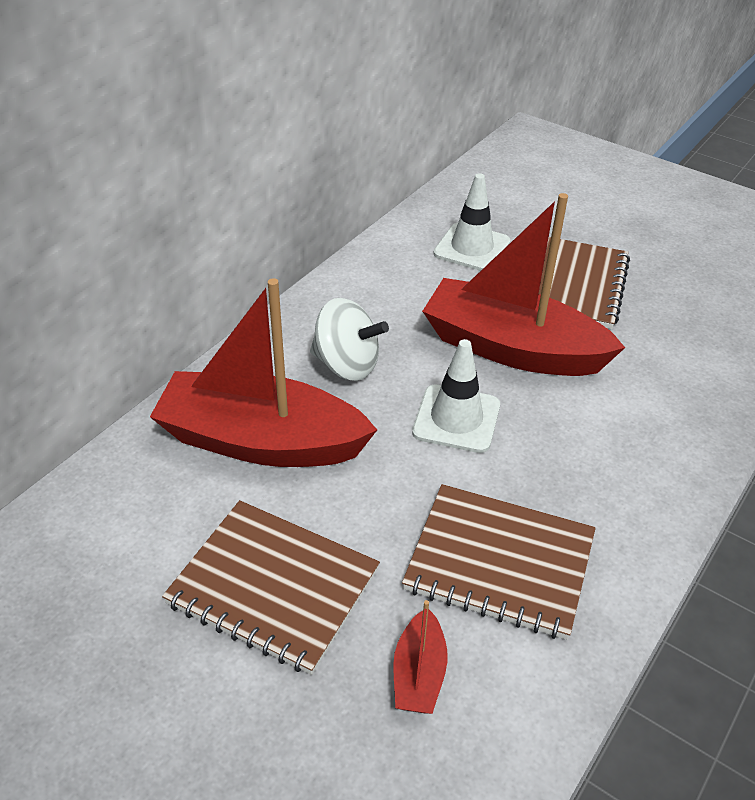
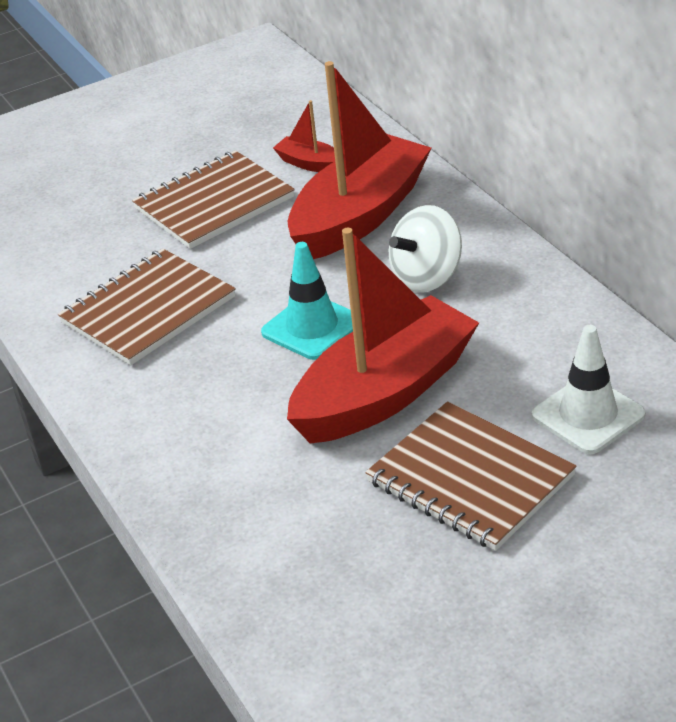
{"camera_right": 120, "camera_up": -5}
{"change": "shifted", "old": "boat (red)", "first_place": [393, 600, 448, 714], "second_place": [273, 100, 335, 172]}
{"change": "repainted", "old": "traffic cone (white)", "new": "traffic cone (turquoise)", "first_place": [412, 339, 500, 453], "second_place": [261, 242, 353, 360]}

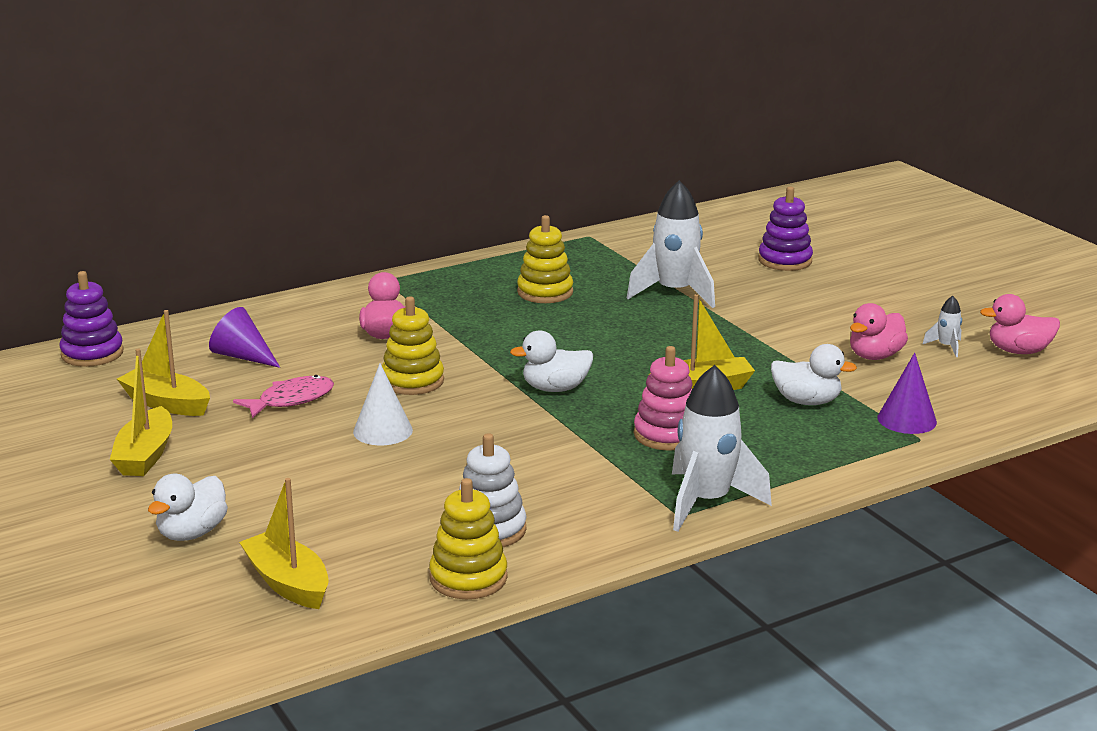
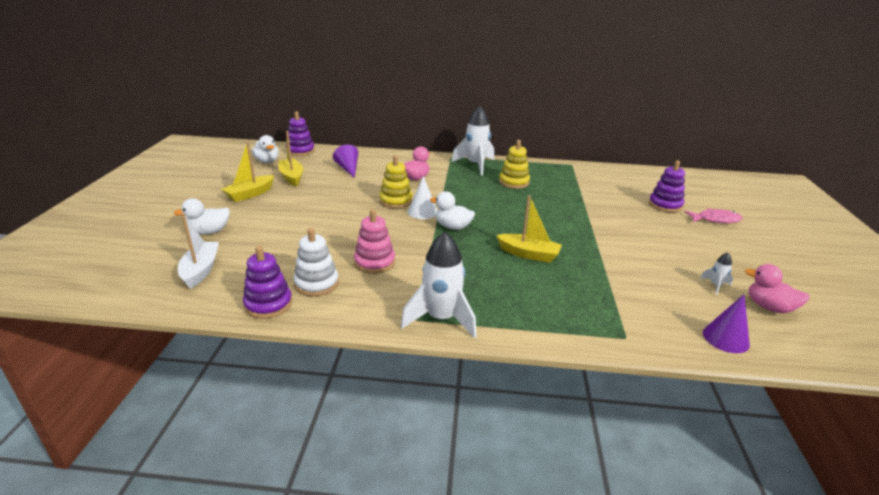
{"camera_right": 35, "camera_up": 5}
{"change": "gone", "old": "duck (pink)", "first_place": [850, 303, 908, 360]}
{"change": "shifted", "old": "fish (pink)", "first_place": [233, 375, 334, 418], "second_place": [684, 208, 743, 223]}
{"change": "shifted", "old": "cone (white)", "first_place": [353, 363, 413, 445], "second_place": [408, 176, 437, 219]}
{"change": "shifted", "old": "rocket (white)", "first_place": [627, 180, 715, 308], "second_place": [451, 106, 494, 176]}
{"change": "shifted", "old": "stacking toy (pink)", "first_place": [634, 346, 693, 451], "second_place": [354, 209, 395, 274]}
{"change": "shifted", "old": "duck (white)", "first_place": [771, 344, 857, 405], "second_place": [252, 135, 279, 163]}
{"change": "shifted", "old": "cone (purple)", "first_place": [878, 353, 937, 434], "second_place": [703, 294, 750, 353]}
{"change": "repainted", "old": "boat (yellow)", "new": "boat (white)", "first_place": [239, 478, 329, 609], "second_place": [178, 213, 219, 289]}
{"change": "repainted", "old": "stacking toy (yellow)", "new": "stacking toy (purple)", "first_place": [429, 478, 508, 599], "second_place": [243, 246, 292, 319]}

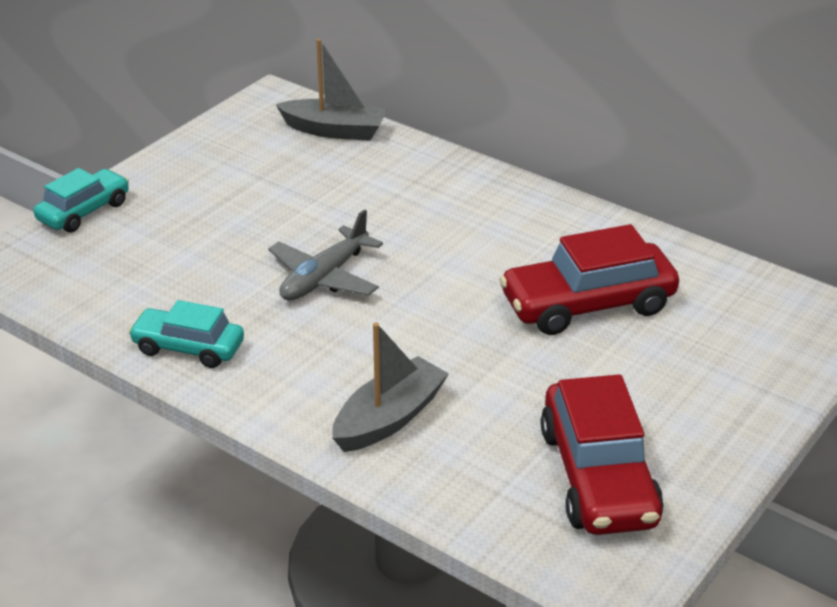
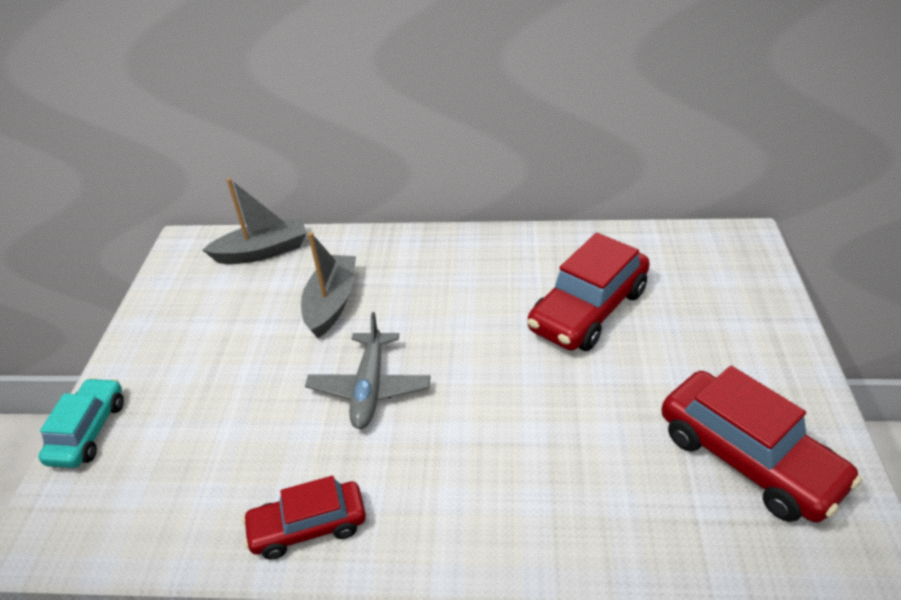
{"camera_right": -30, "camera_up": 5}
{"change": "shifted", "old": "boat (grey)", "first_place": [332, 322, 449, 452], "second_place": [301, 232, 356, 338]}
{"change": "repainted", "old": "car (turquoise)", "new": "car (red)", "first_place": [128, 300, 244, 368], "second_place": [242, 476, 366, 560]}

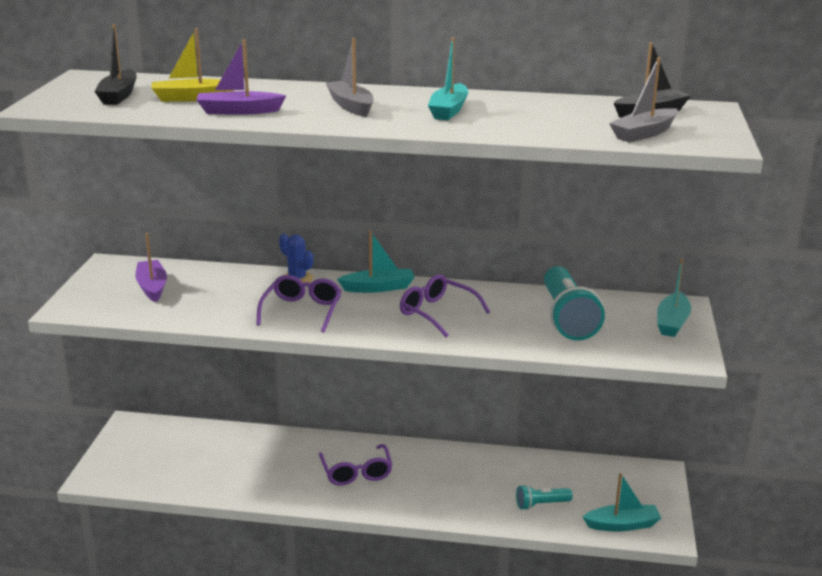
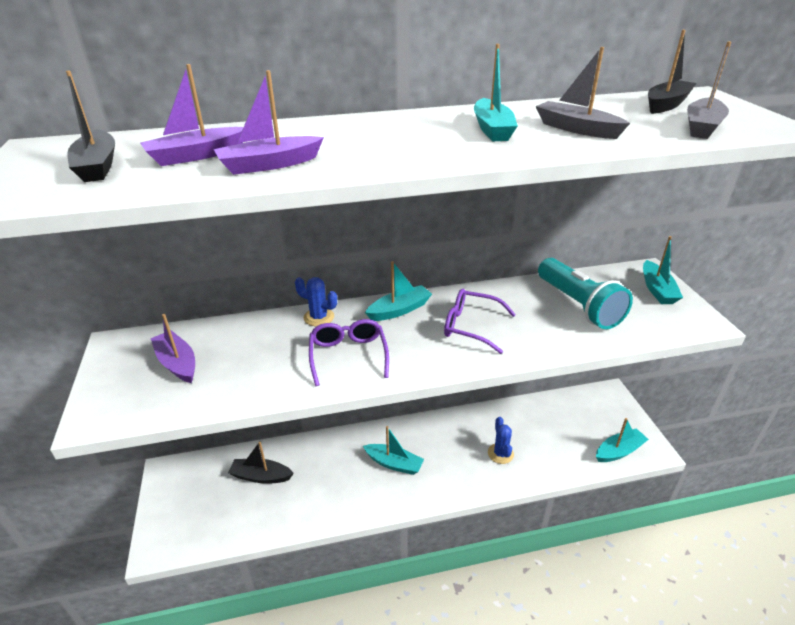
{"camera_right": -20, "camera_up": 10}
{"change": "gone", "old": "flashlight (turquoise)", "first_place": [516, 485, 573, 510]}
{"change": "new", "new": "boat (black)", "second_place": [228, 441, 294, 484]}
{"change": "new", "new": "cactus (blue)", "second_place": [488, 417, 514, 464]}
{"change": "shifted", "old": "boat (grey)", "first_place": [326, 38, 374, 117], "second_place": [536, 47, 630, 139]}
{"change": "swapped", "old": "glasses (purple)", "new": "boat (turquoise)", "first_place": [319, 444, 393, 486], "second_place": [363, 426, 424, 475]}
{"change": "repainted", "old": "boat (yellow)", "new": "boat (purple)", "first_place": [151, 28, 234, 102], "second_place": [140, 64, 243, 166]}

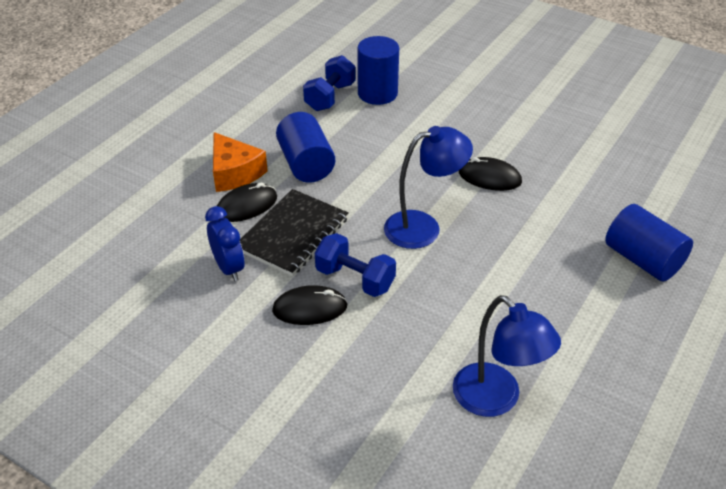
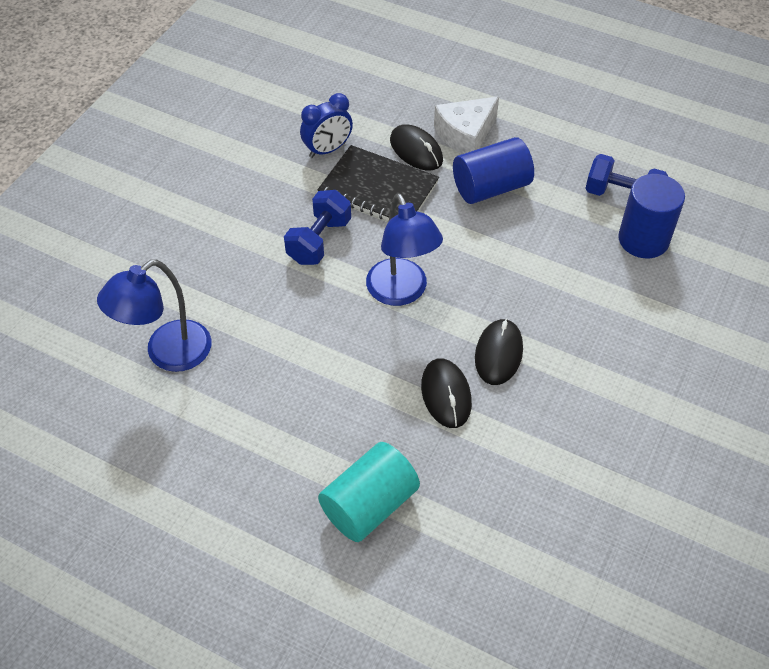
{"camera_right": 85, "camera_up": 10}
{"change": "shifted", "old": "mouse (black)", "first_place": [272, 285, 348, 325], "second_place": [421, 358, 472, 428]}
{"change": "repainted", "old": "cheese (orange)", "new": "cheese (white)", "first_place": [213, 132, 268, 192], "second_place": [434, 96, 499, 154]}
{"change": "repainted", "old": "cylinder (blue)", "new": "cylinder (turquoise)", "first_place": [605, 204, 693, 282], "second_place": [318, 442, 420, 542]}

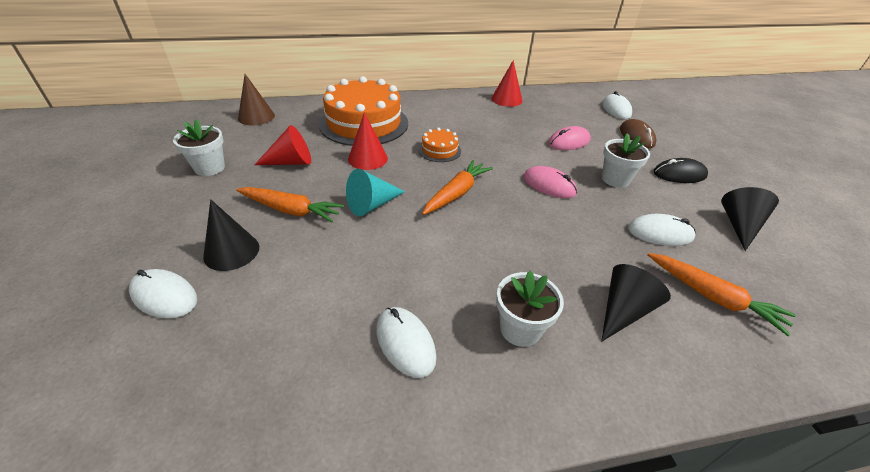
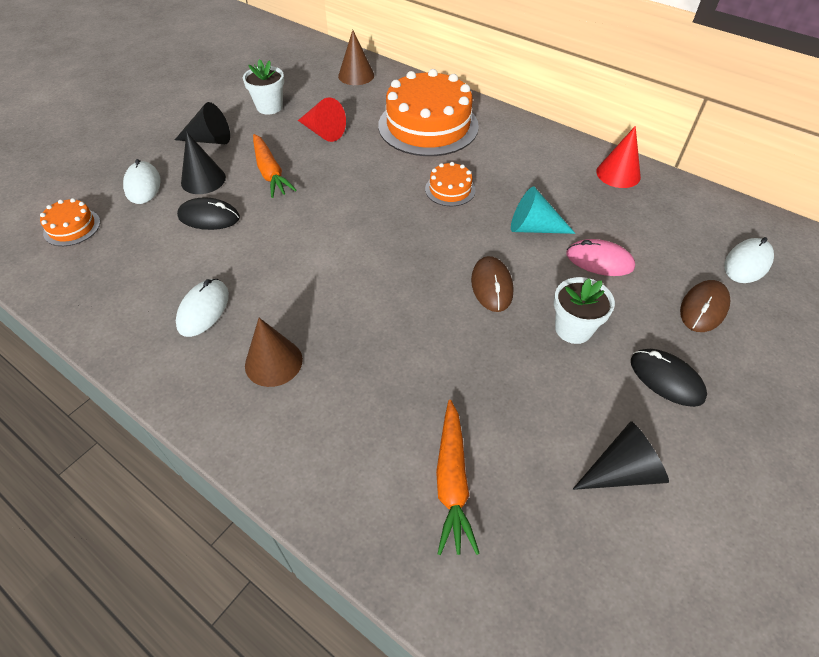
{"camera_right": 50, "camera_up": 10}
{"change": "gone", "old": "cone (red)", "first_place": [348, 113, 388, 170]}
{"change": "gone", "old": "carrot (orange)", "first_place": [422, 160, 493, 215]}
{"change": "gone", "old": "mouse (white)", "first_place": [628, 214, 696, 246]}
{"change": "new", "new": "cake (orange)", "second_place": [40, 198, 100, 246]}
{"change": "new", "new": "mouse (black)", "second_place": [177, 197, 240, 230]}
{"change": "shifted", "old": "cone (turquoise)", "first_place": [346, 169, 405, 216], "second_place": [511, 186, 576, 234]}
{"change": "shifted", "old": "cone (black)", "first_place": [601, 264, 671, 342], "second_place": [175, 102, 230, 144]}
{"change": "swapped", "old": "flower pot (white)", "new": "cone (brown)", "first_place": [496, 271, 564, 347], "second_place": [245, 318, 303, 387]}
{"change": "repainted", "old": "mouse (pink)", "new": "mouse (brown)", "first_place": [523, 166, 577, 198], "second_place": [471, 256, 513, 312]}

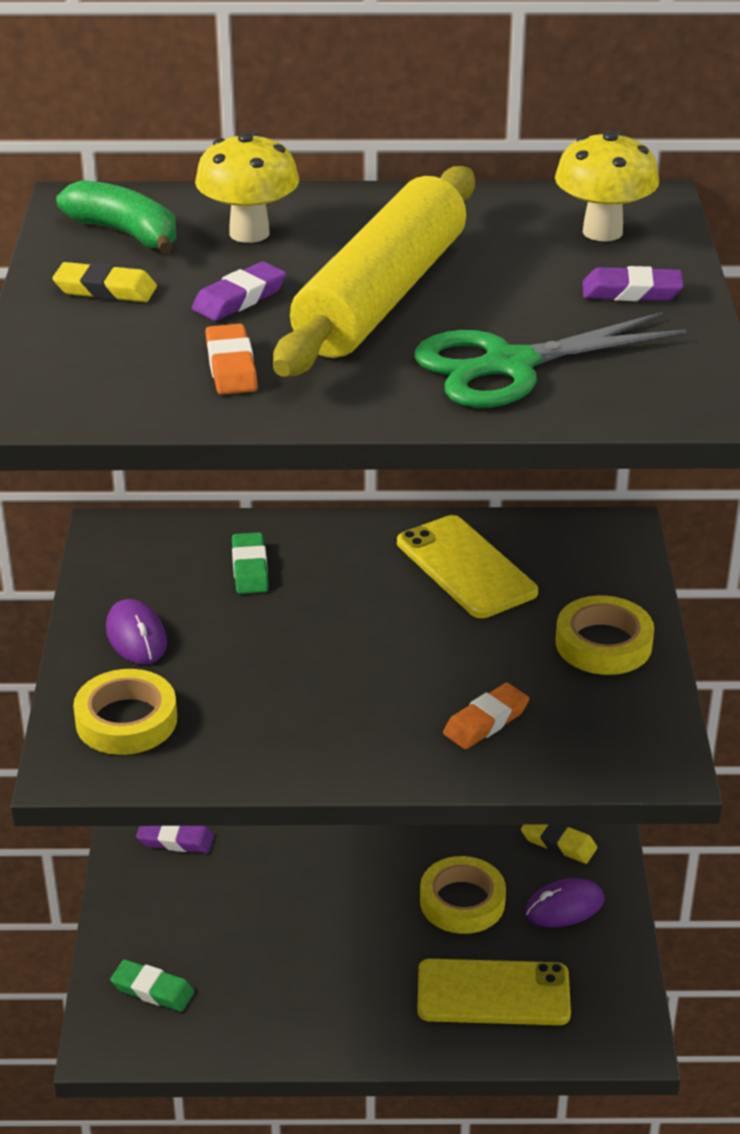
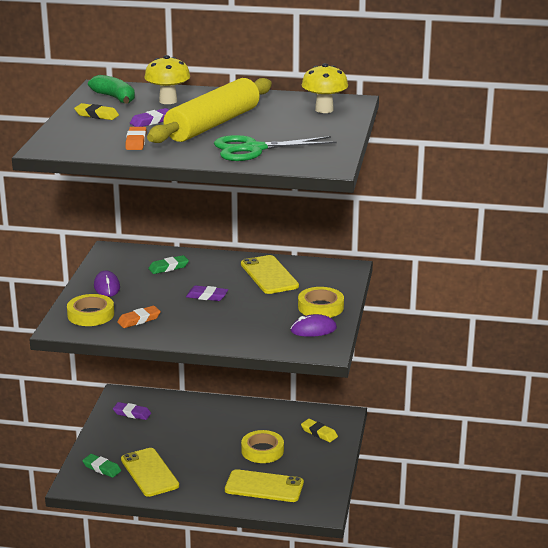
{"camera_right": 10, "camera_up": -10}
{"change": "new", "new": "phone (yellow)", "second_place": [121, 448, 179, 497]}
{"change": "shifted", "old": "eraser (orange)", "first_place": [443, 683, 529, 749], "second_place": [117, 306, 161, 328]}
{"change": "shifted", "old": "mouse (purple)", "first_place": [525, 878, 604, 927], "second_place": [291, 314, 337, 337]}
{"change": "shifted", "old": "eraser (purple)", "first_place": [582, 266, 684, 301], "second_place": [186, 286, 228, 301]}
{"change": "rotated", "old": "eraser (green)", "first_place": [232, 532, 268, 594], "second_place": [148, 255, 189, 274], "degrees": 60}

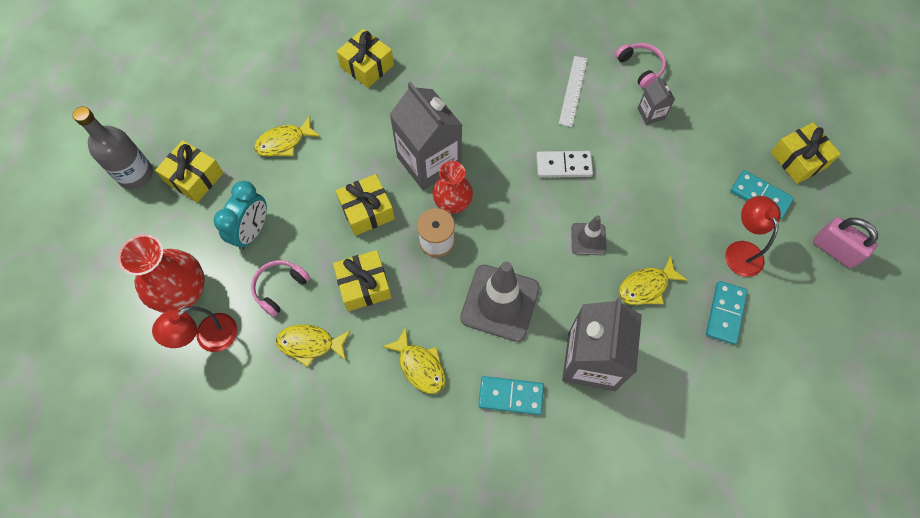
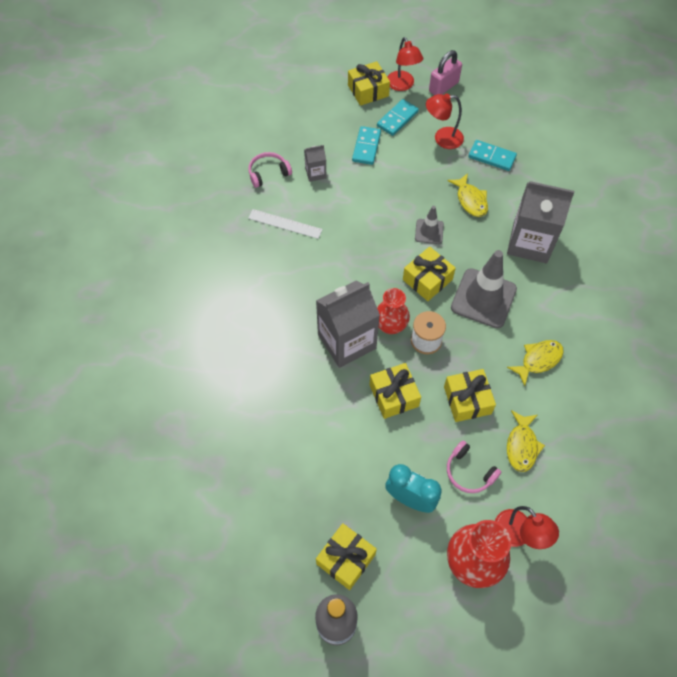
{"camera_right": -85, "camera_up": -5}
{"change": "gone", "old": "fish (yellow)", "first_place": [254, 116, 320, 156]}
{"change": "gone", "old": "domino (white)", "first_place": [536, 151, 593, 178]}
{"change": "new", "new": "lamp (red)", "second_place": [387, 37, 423, 91]}
{"change": "shifted", "old": "gift (yellow)", "first_place": [337, 29, 394, 88], "second_place": [403, 247, 456, 301]}
{"change": "shifted", "old": "domino (turquoise)", "first_place": [478, 376, 544, 415], "second_place": [352, 126, 381, 165]}

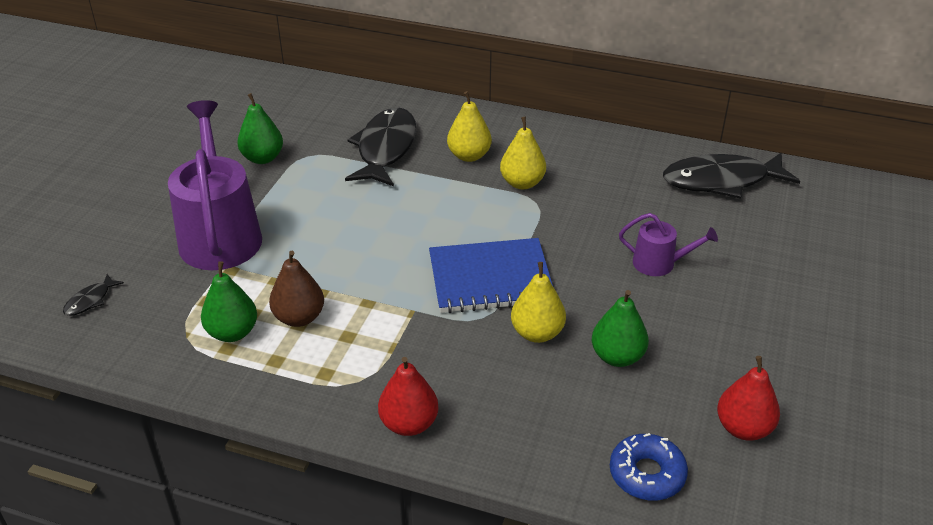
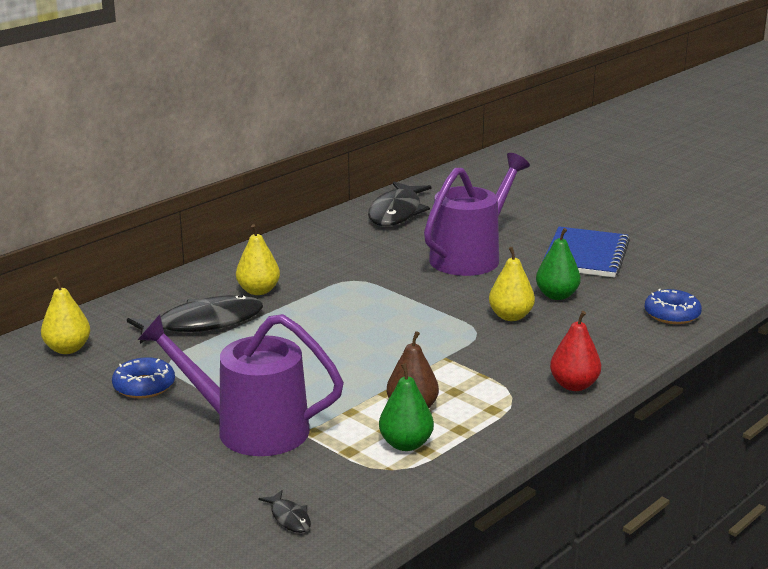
{"camera_right": -65, "camera_up": -15}
{"change": "gone", "old": "pear (red)", "first_place": [717, 356, 780, 440]}
{"change": "shifted", "old": "notebook (blue)", "first_place": [429, 238, 553, 313], "second_place": [542, 226, 630, 278]}
{"change": "shifted", "old": "pear (yellow)", "first_place": [500, 117, 546, 189], "second_place": [41, 277, 90, 354]}
{"change": "swapped", "old": "pear (green)", "new": "donut (blue)", "first_place": [237, 93, 283, 164], "second_place": [112, 357, 175, 399]}
{"change": "rotated", "old": "fish (black)", "first_place": [345, 107, 416, 186], "second_place": [127, 295, 263, 344], "degrees": 120}
{"change": "scaled", "old": "watering can (purple)", "first_place": [619, 213, 718, 276], "second_place": [424, 153, 530, 276], "factor": 2.07}

